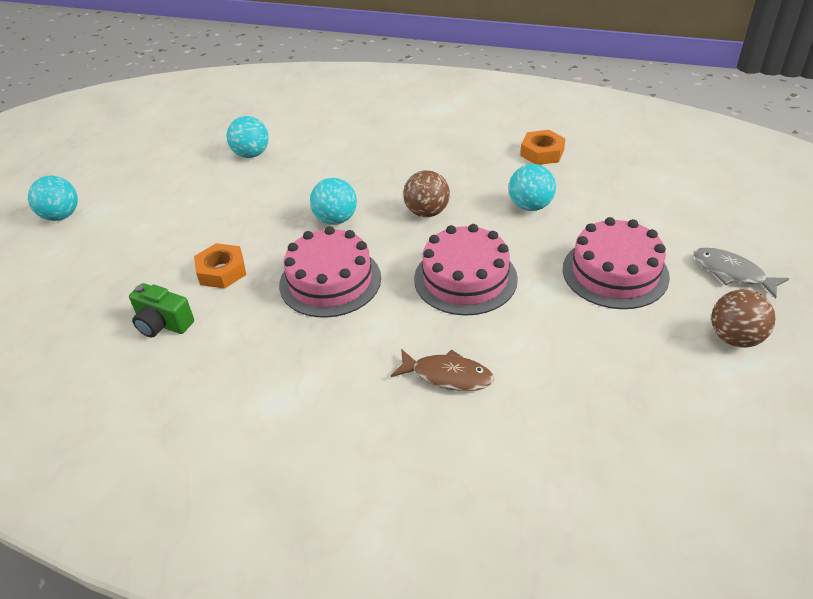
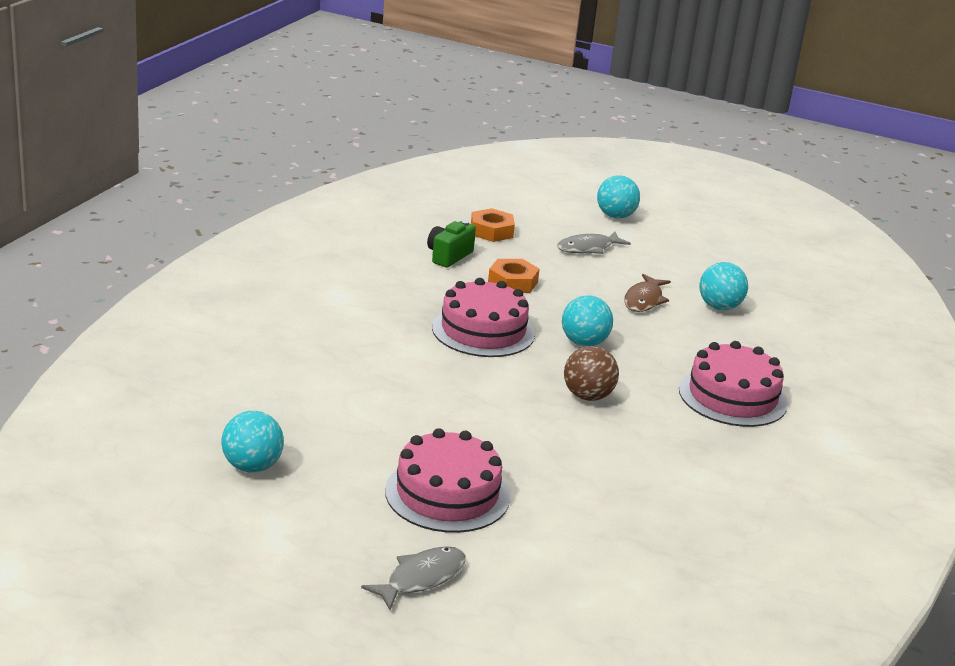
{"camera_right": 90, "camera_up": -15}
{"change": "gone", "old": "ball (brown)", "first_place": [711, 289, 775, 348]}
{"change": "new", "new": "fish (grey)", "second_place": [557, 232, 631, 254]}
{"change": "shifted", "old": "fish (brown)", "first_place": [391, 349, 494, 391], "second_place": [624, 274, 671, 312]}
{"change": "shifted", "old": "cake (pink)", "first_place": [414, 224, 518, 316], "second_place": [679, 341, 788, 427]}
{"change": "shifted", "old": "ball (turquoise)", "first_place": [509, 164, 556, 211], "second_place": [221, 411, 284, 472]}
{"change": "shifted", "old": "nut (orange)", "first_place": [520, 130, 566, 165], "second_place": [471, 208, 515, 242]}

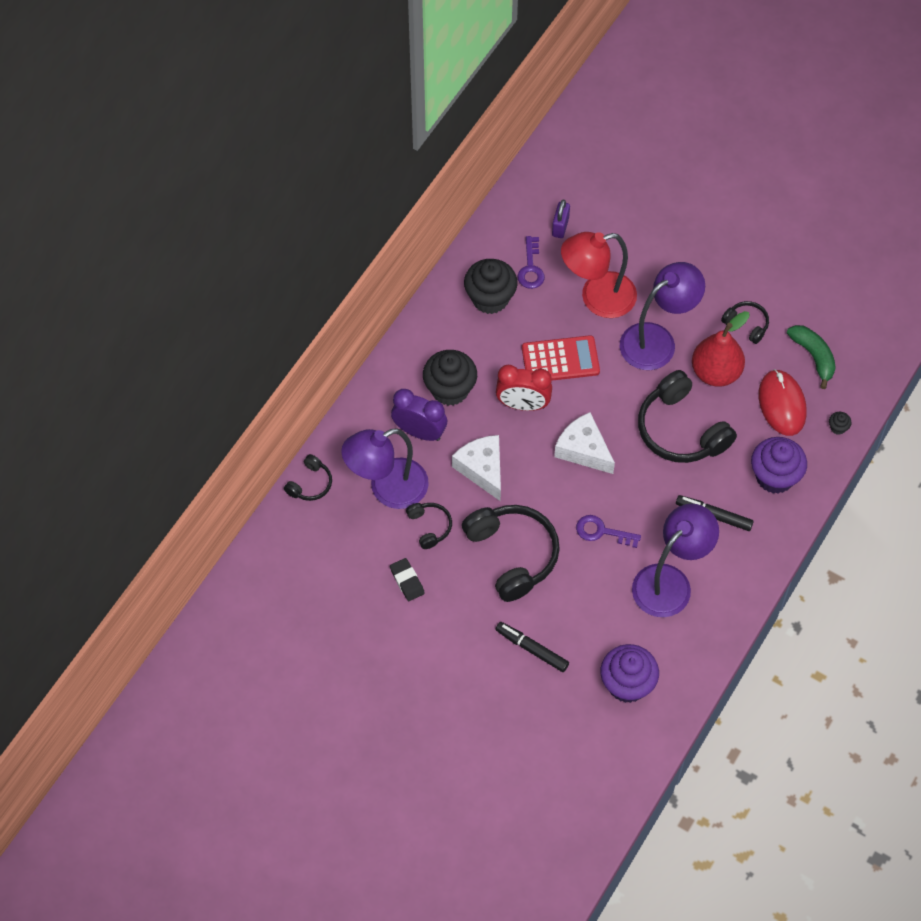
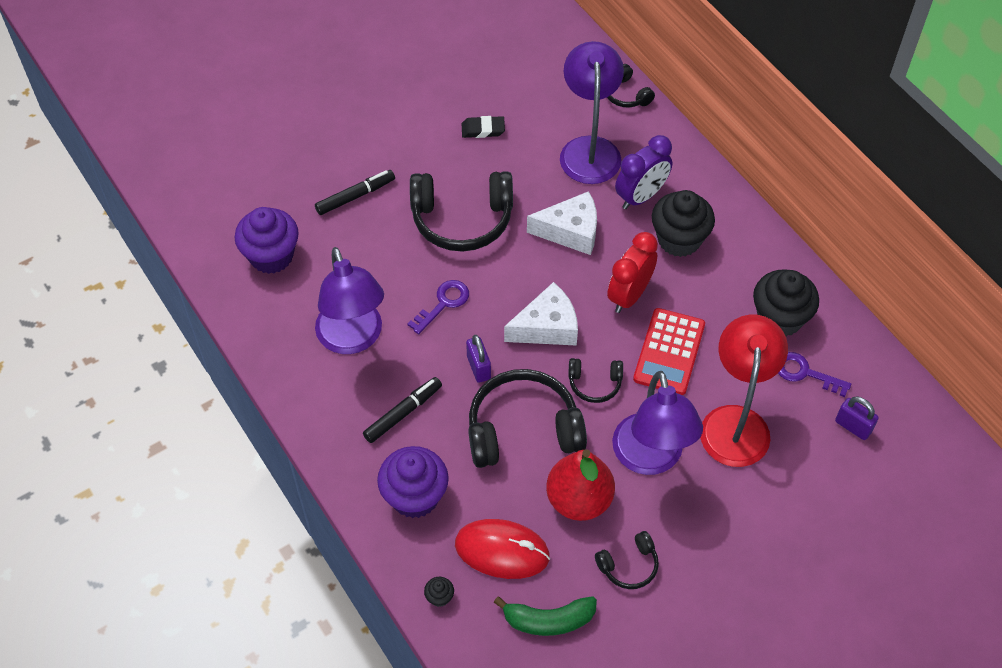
{"camera_right": 115, "camera_up": -5}
{"change": "new", "new": "padlock (purple)", "second_place": [466, 335, 491, 383]}
{"change": "shifted", "old": "headphones (black)", "first_place": [406, 503, 452, 549], "second_place": [568, 358, 623, 403]}

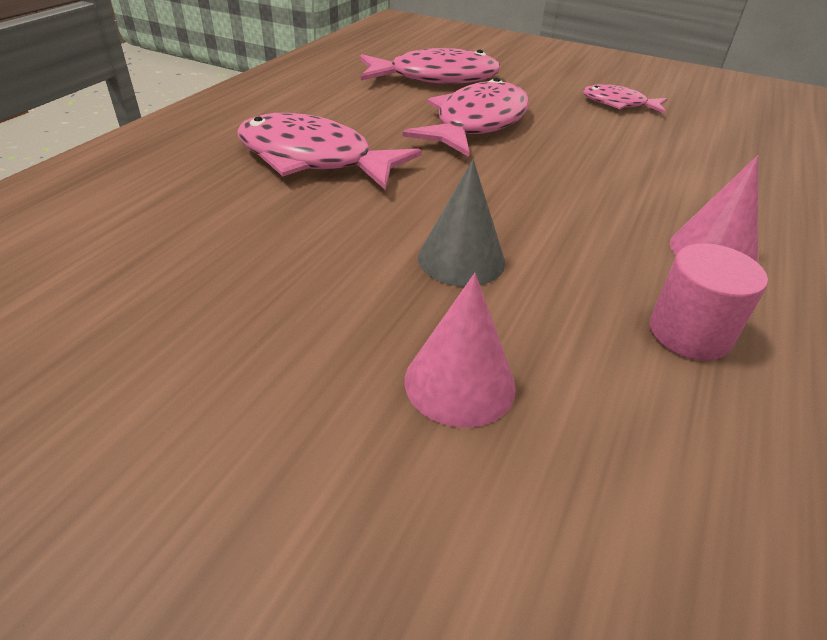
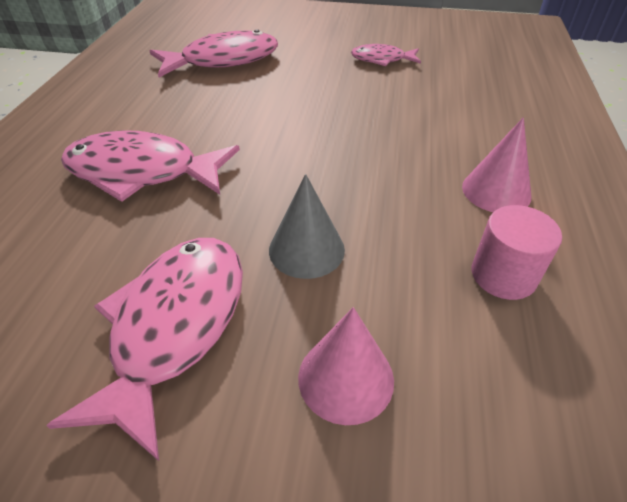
{"camera_right": -15, "camera_up": 5}
{"change": "shifted", "old": "fish (pink)", "first_place": [402, 78, 530, 157], "second_place": [46, 238, 243, 461]}

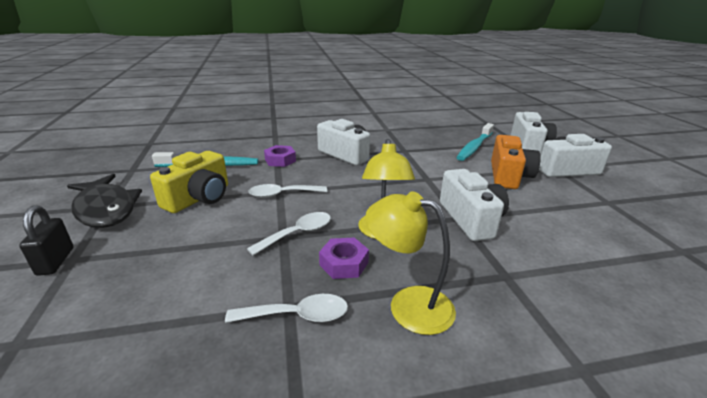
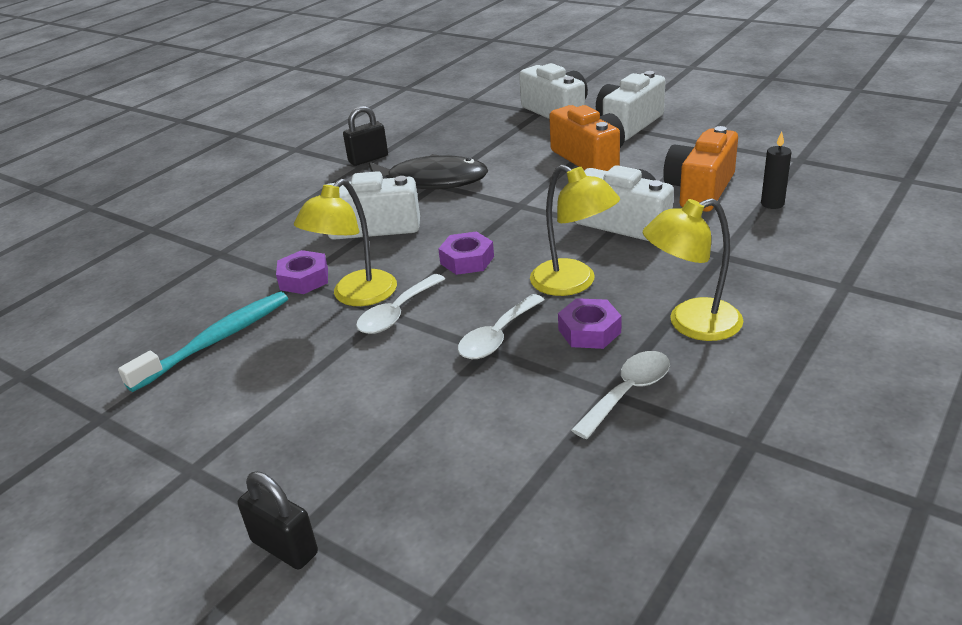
{"camera_right": -40, "camera_up": 5}
{"change": "gone", "old": "camera (yellow)", "first_place": [150, 151, 228, 213]}
{"change": "gone", "old": "toothbrush (turquoise)", "first_place": [456, 123, 494, 161]}
{"change": "new", "new": "lamp (yellow)", "second_place": [294, 179, 397, 306]}
{"change": "new", "new": "padlock (black)", "second_place": [343, 106, 388, 166]}
{"change": "new", "new": "nut (purple)", "second_place": [438, 231, 494, 275]}
{"change": "new", "new": "camera (orange)", "second_place": [663, 126, 738, 212]}
{"change": "new", "new": "candle (black)", "second_place": [761, 132, 792, 209]}
{"change": "shifted", "old": "fish (black)", "first_place": [67, 174, 142, 228], "second_place": [369, 154, 488, 189]}
{"change": "rotated", "old": "spoon (white)", "first_place": [247, 212, 331, 255], "second_place": [458, 294, 545, 359], "degrees": -150}

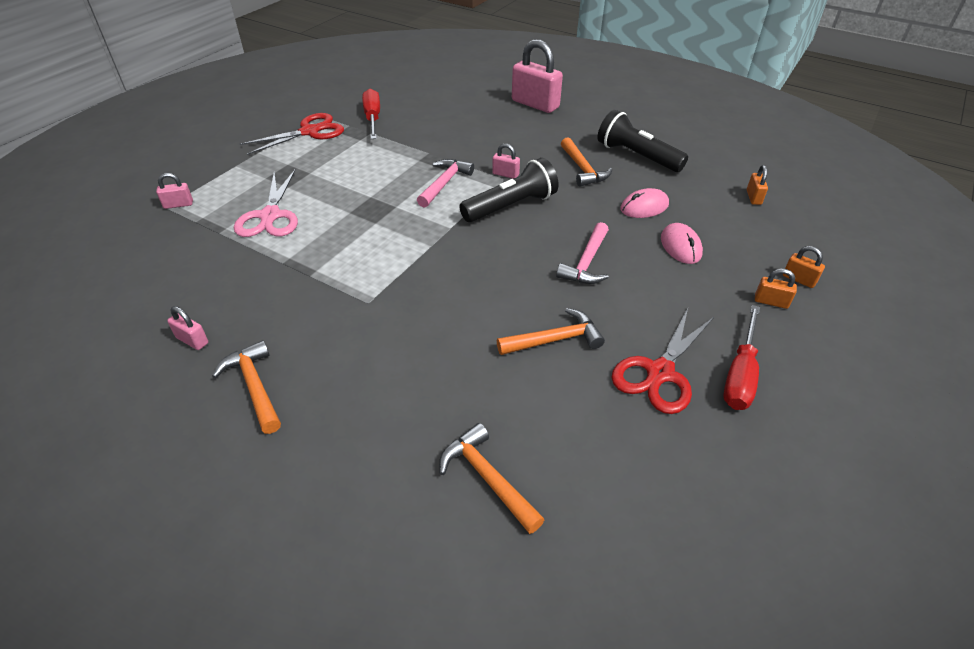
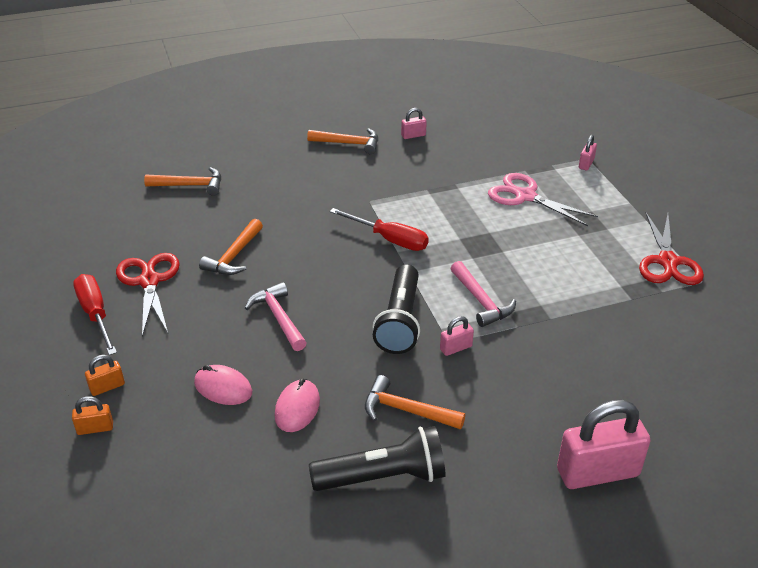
{"camera_right": 130, "camera_up": -5}
{"change": "gone", "old": "padlock (orange)", "first_place": [747, 165, 768, 205]}
{"change": "shifted", "old": "screwdriver (red)", "first_place": [362, 89, 380, 139], "second_place": [330, 208, 429, 251]}

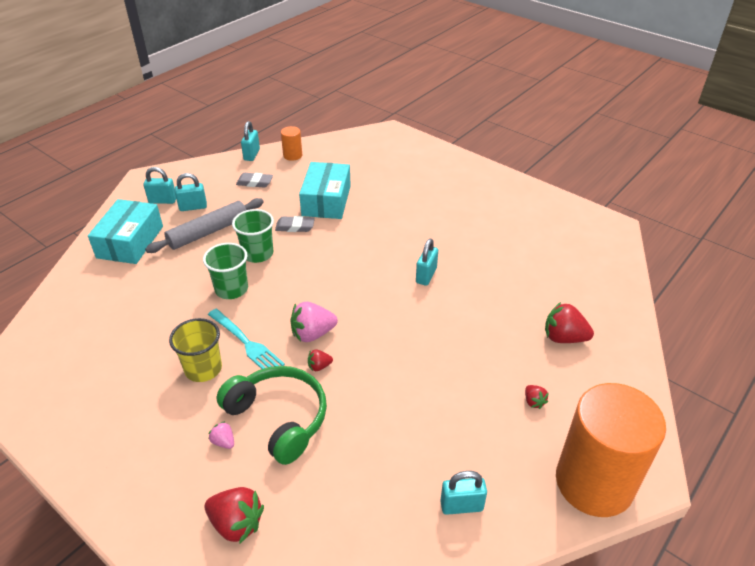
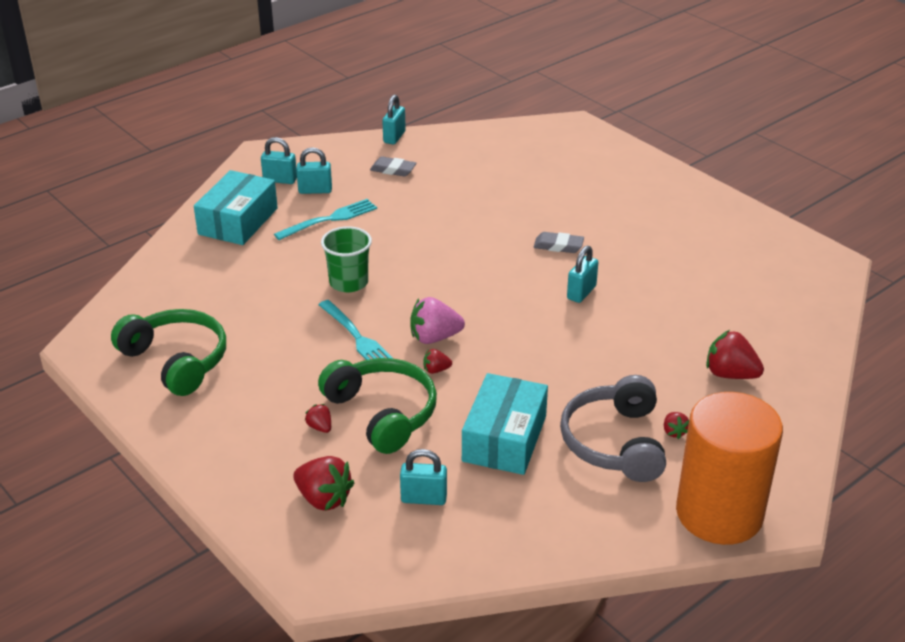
{"camera_right": 10, "camera_up": -5}
{"change": "gone", "old": "cup (yellow)", "first_place": [169, 318, 222, 382]}
{"change": "gone", "old": "cup (green)", "first_place": [232, 209, 274, 263]}
{"change": "gone", "old": "cylinder (orange)", "first_place": [281, 126, 302, 161]}
{"change": "new", "new": "headphones (green)", "second_place": [111, 309, 226, 396]}
{"change": "new", "new": "headphones (grey)", "second_place": [560, 375, 666, 482]}
{"change": "shifted", "old": "eraser (grey)", "first_place": [275, 216, 315, 232], "second_place": [533, 232, 584, 253]}
{"change": "shifted", "old": "box (turquoise)", "first_place": [299, 162, 351, 219], "second_place": [462, 373, 548, 475]}
{"change": "shifted", "old": "padlock (turquoise)", "first_place": [440, 471, 487, 515], "second_place": [400, 449, 447, 505]}
{"change": "swapped", "old": "rolling pin (grey)", "new": "fork (turquoise)", "first_place": [145, 198, 264, 253], "second_place": [274, 199, 377, 240]}
{"change": "repainted", "old": "strawberry (pink)", "new": "strawberry (red)", "first_place": [209, 421, 234, 449], "second_place": [305, 404, 331, 433]}

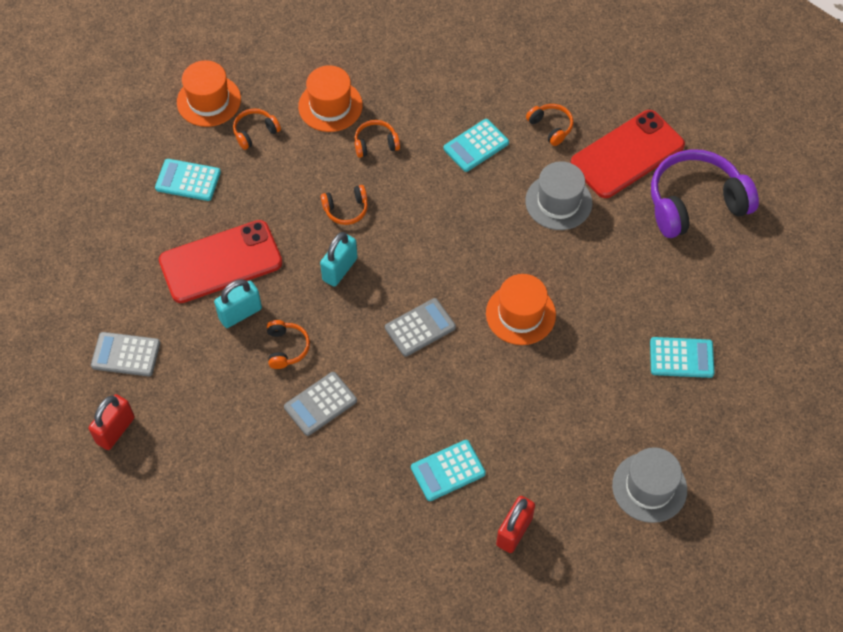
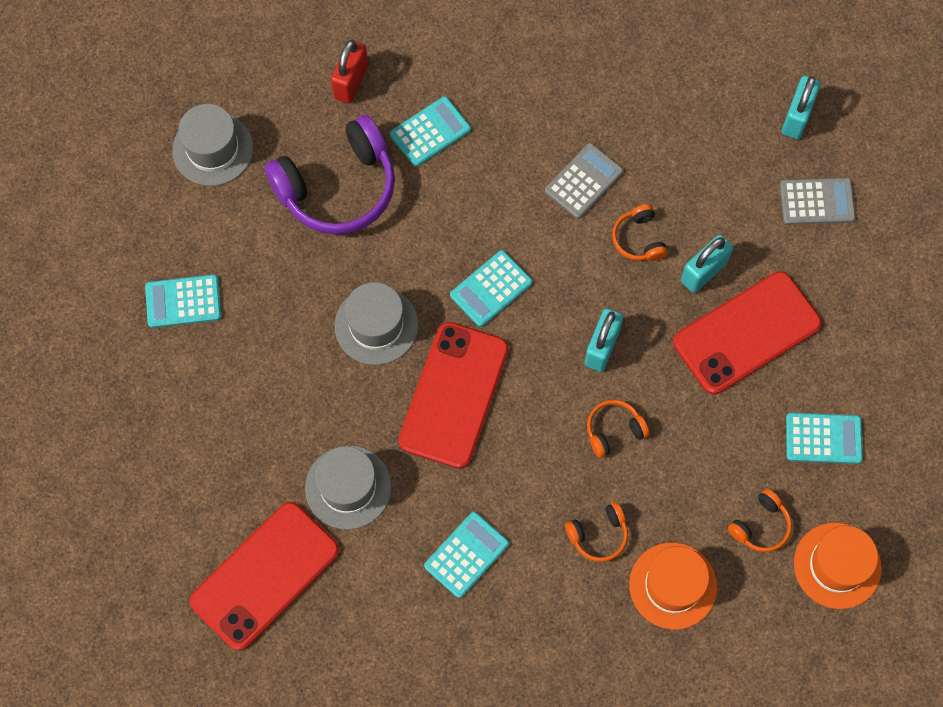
{"camera_right": 170, "camera_up": 10}
{"change": "gone", "old": "headphones (orange)", "first_place": [526, 104, 574, 146]}
{"change": "new", "new": "phone (red)", "second_place": [399, 322, 509, 469]}
{"change": "shifted", "old": "headphones (purple)", "first_place": [651, 149, 759, 238], "second_place": [265, 115, 395, 235]}
{"change": "repainted", "old": "padlock (red)", "new": "padlock (turquoise)", "first_place": [89, 394, 135, 450], "second_place": [782, 76, 821, 139]}
{"change": "repainted", "old": "calculator (grey)", "new": "calculator (turquoise)", "first_place": [385, 298, 456, 357], "second_place": [450, 250, 533, 327]}
{"change": "repainted", "old": "hat (orange)", "new": "hat (grey)", "first_place": [486, 274, 556, 345], "second_place": [335, 282, 418, 365]}

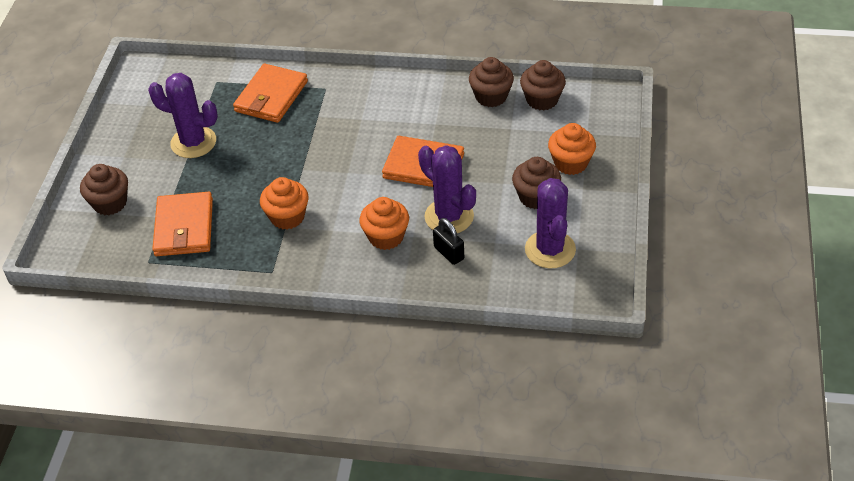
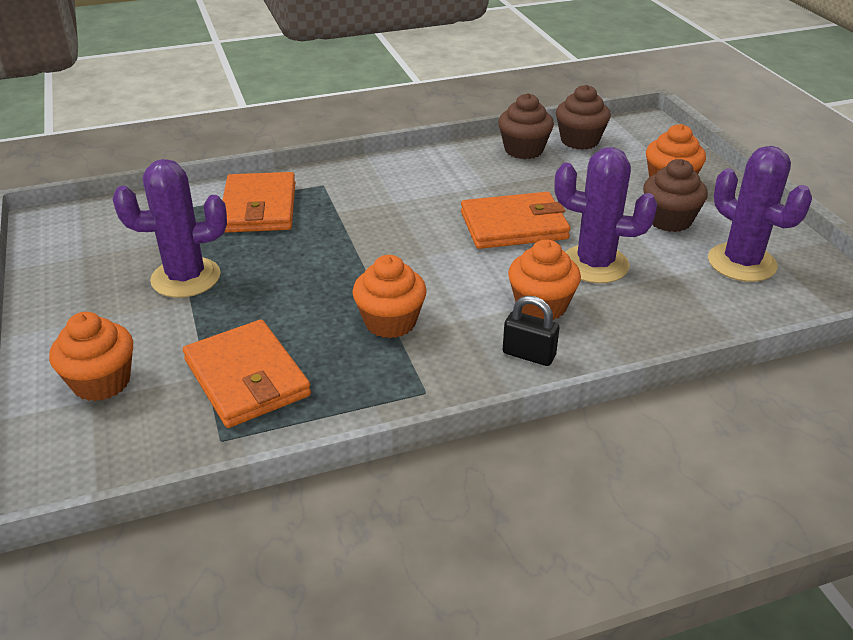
{"camera_right": -30, "camera_up": -10}
{"change": "shifted", "old": "padlock (black)", "first_place": [433, 218, 464, 265], "second_place": [503, 295, 559, 366]}
{"change": "repainted", "old": "cupcake (brown)", "new": "cupcake (orange)", "first_place": [80, 164, 128, 215], "second_place": [49, 312, 133, 401]}

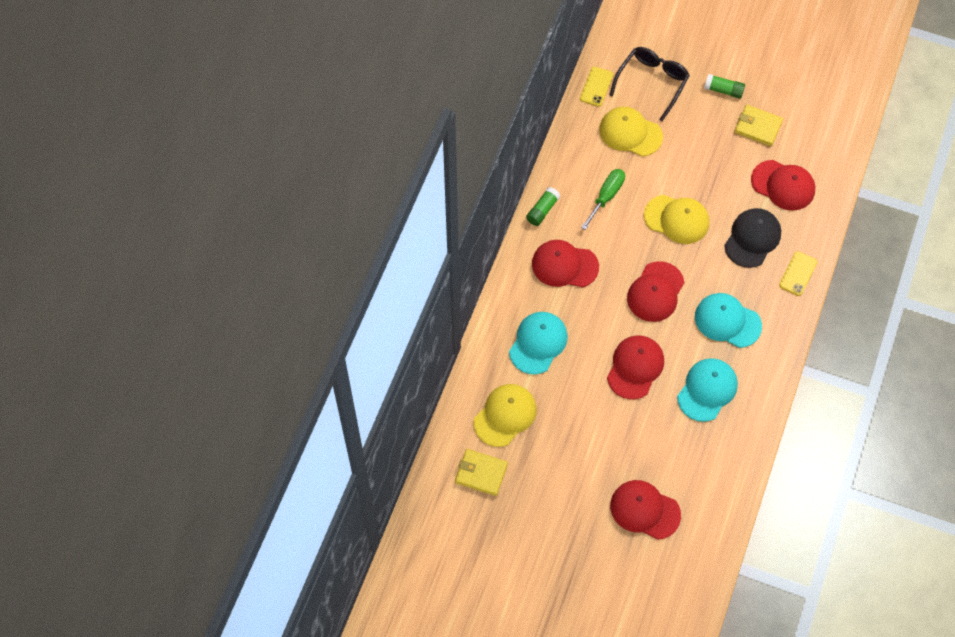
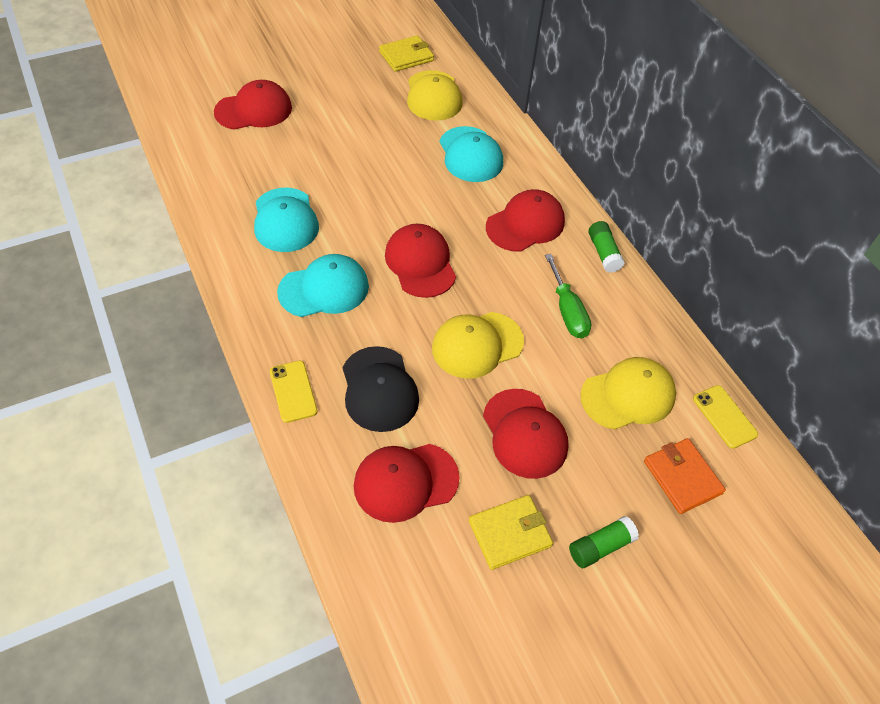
{"camera_right": 130, "camera_up": -10}
{"change": "shifted", "old": "cap (red)", "first_place": [607, 336, 664, 399], "second_place": [483, 389, 569, 479]}
{"change": "swapped", "old": "glasses (black)", "new": "wallet (orange)", "first_place": [609, 47, 690, 121], "second_place": [644, 438, 726, 514]}

